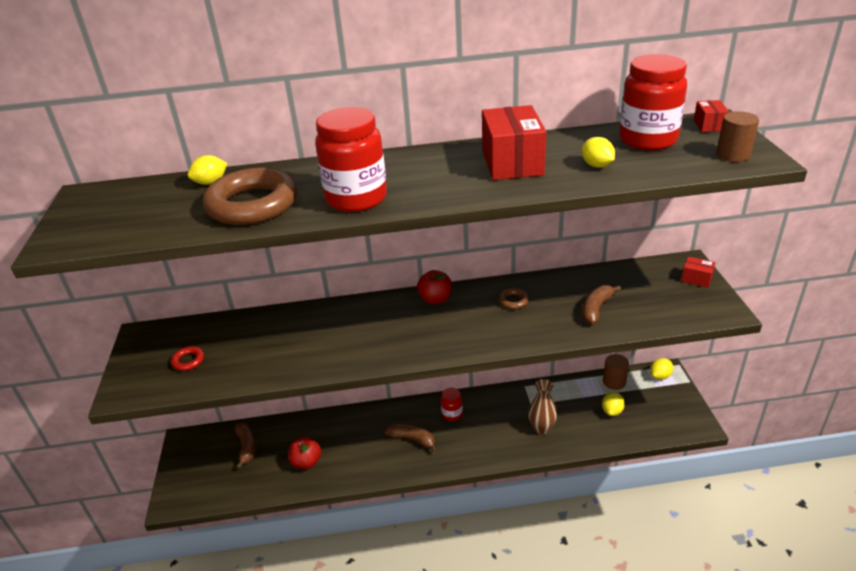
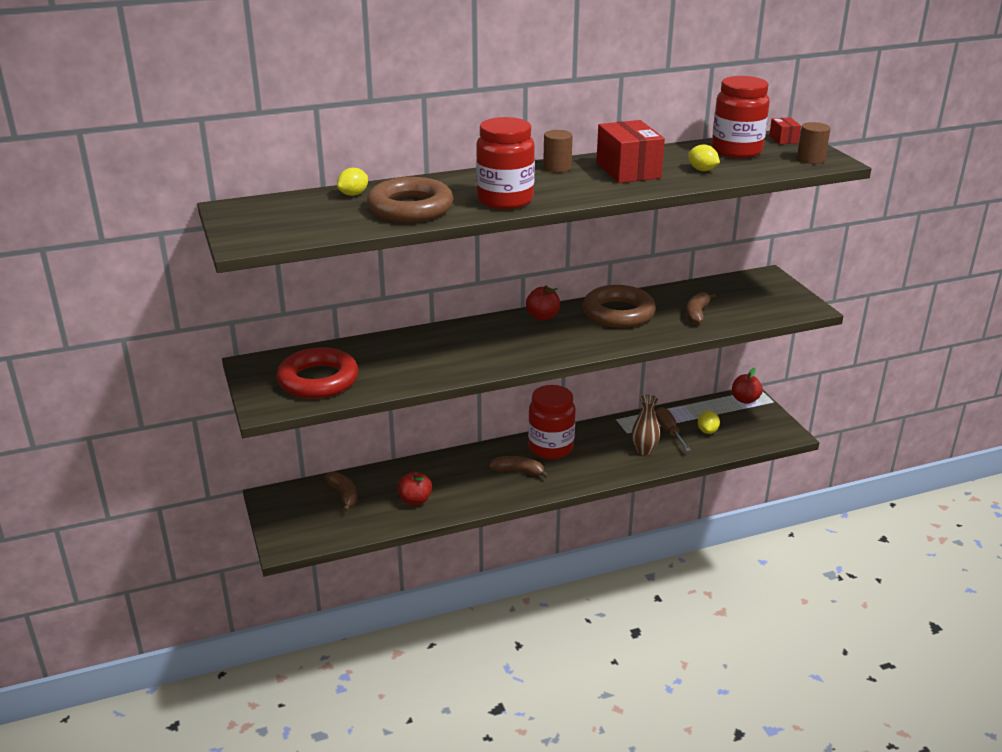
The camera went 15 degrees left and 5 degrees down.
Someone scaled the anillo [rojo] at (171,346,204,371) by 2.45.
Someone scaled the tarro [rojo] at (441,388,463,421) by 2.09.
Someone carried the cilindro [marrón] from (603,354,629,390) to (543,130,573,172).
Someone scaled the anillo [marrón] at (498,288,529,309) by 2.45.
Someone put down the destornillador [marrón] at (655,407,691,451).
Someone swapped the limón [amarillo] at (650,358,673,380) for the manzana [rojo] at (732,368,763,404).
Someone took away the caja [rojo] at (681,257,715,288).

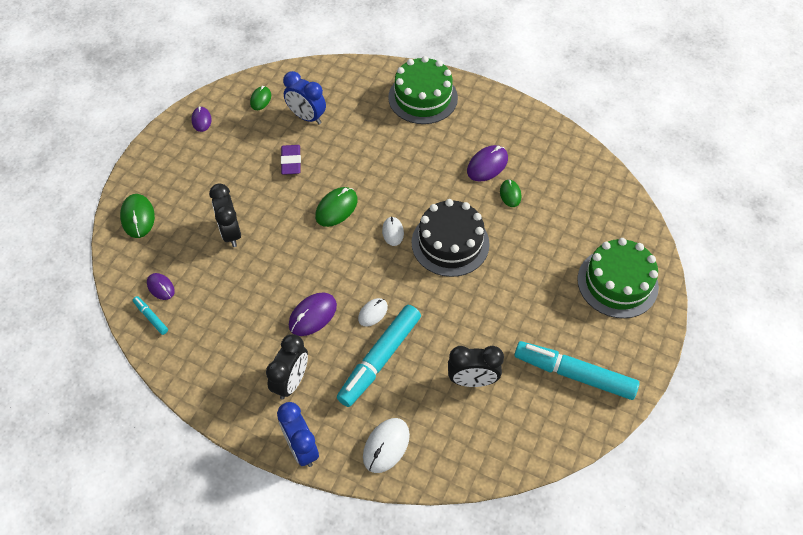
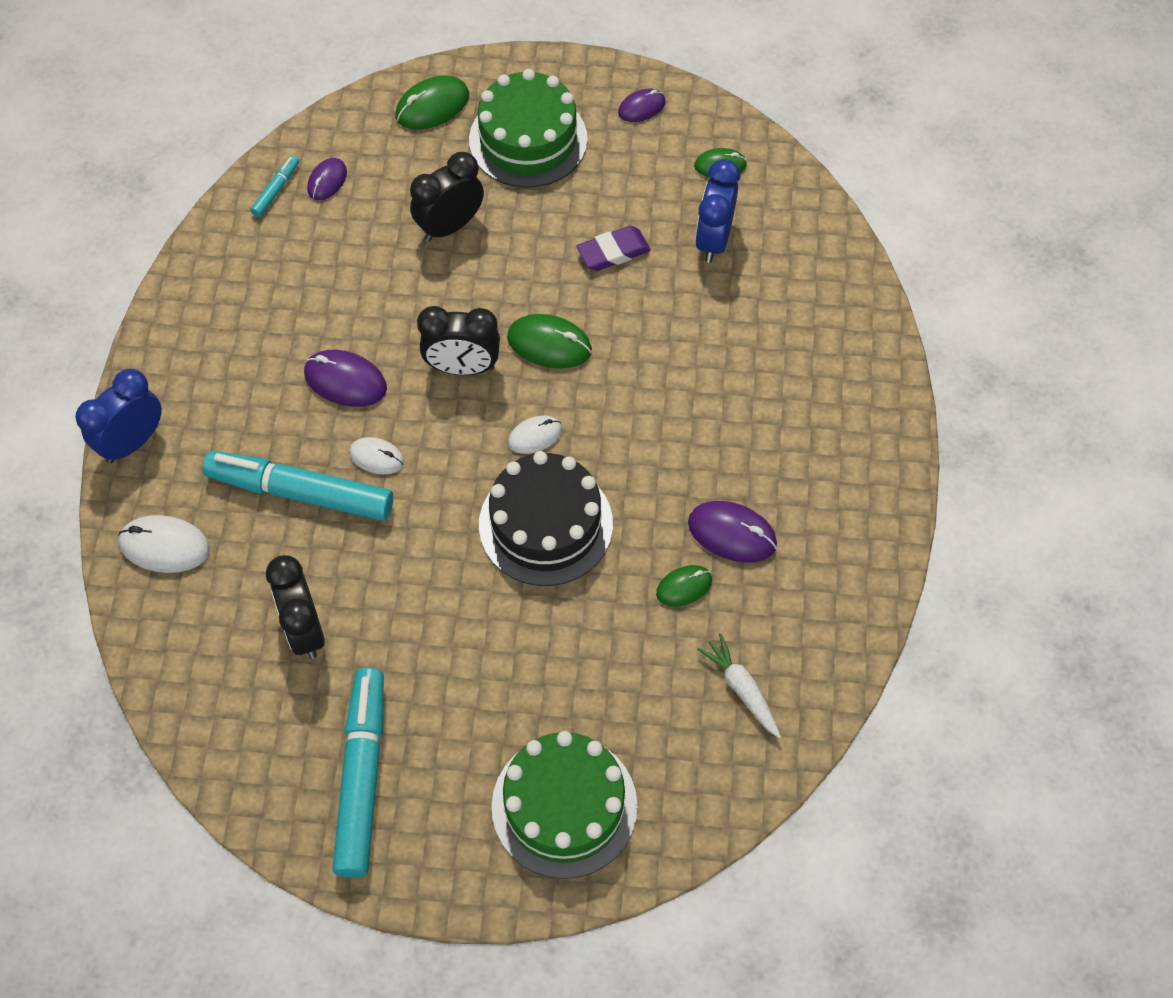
The camera went 70 degrees right and 5 degrees up.
Someone carried the despertador [negro] from (266,334,308,400) to (417,306,500,375).
Someone carried the tarta [verde] from (388,56,458,124) to (469,69,588,188).
Someone put down the zanahoria [blanco] at (697,634,781,738).

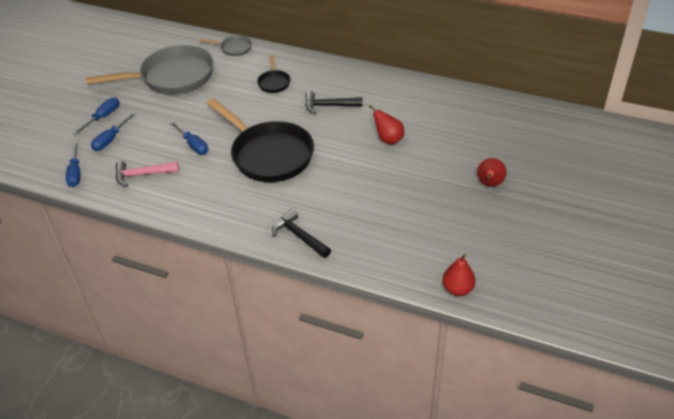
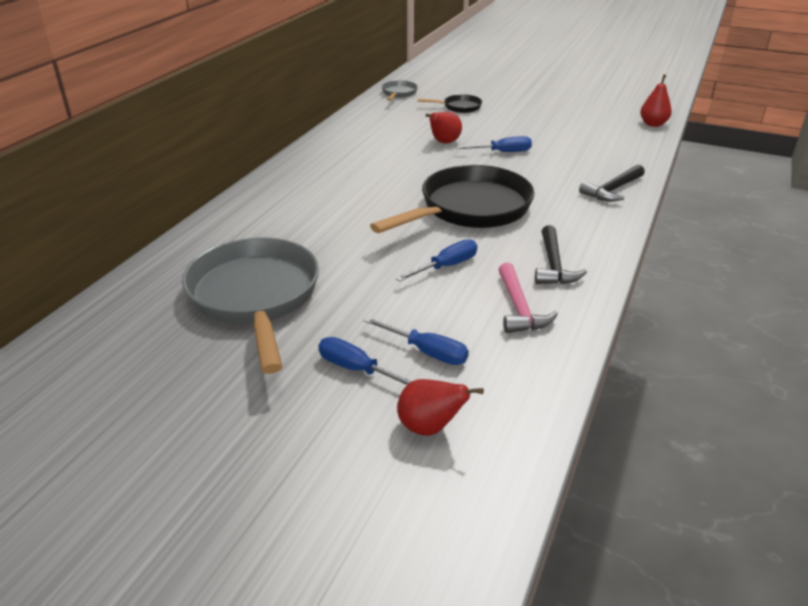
The camera went 90 degrees left and 10 degrees down.
Someone carried the sartén [gris] from (199,36,252,56) to (382,80,418,101).
Someone carried the pera [rojo] from (477,158,507,187) to (397,379,484,436).
Someone carried the sartén [negro] from (257,55,290,93) to (418,94,482,113).
Someone carried the destornillador [azul] from (66,141,80,187) to (456,136,532,152).
Someone carried the martillo [negro] from (305,91,363,114) to (535,225,587,284).

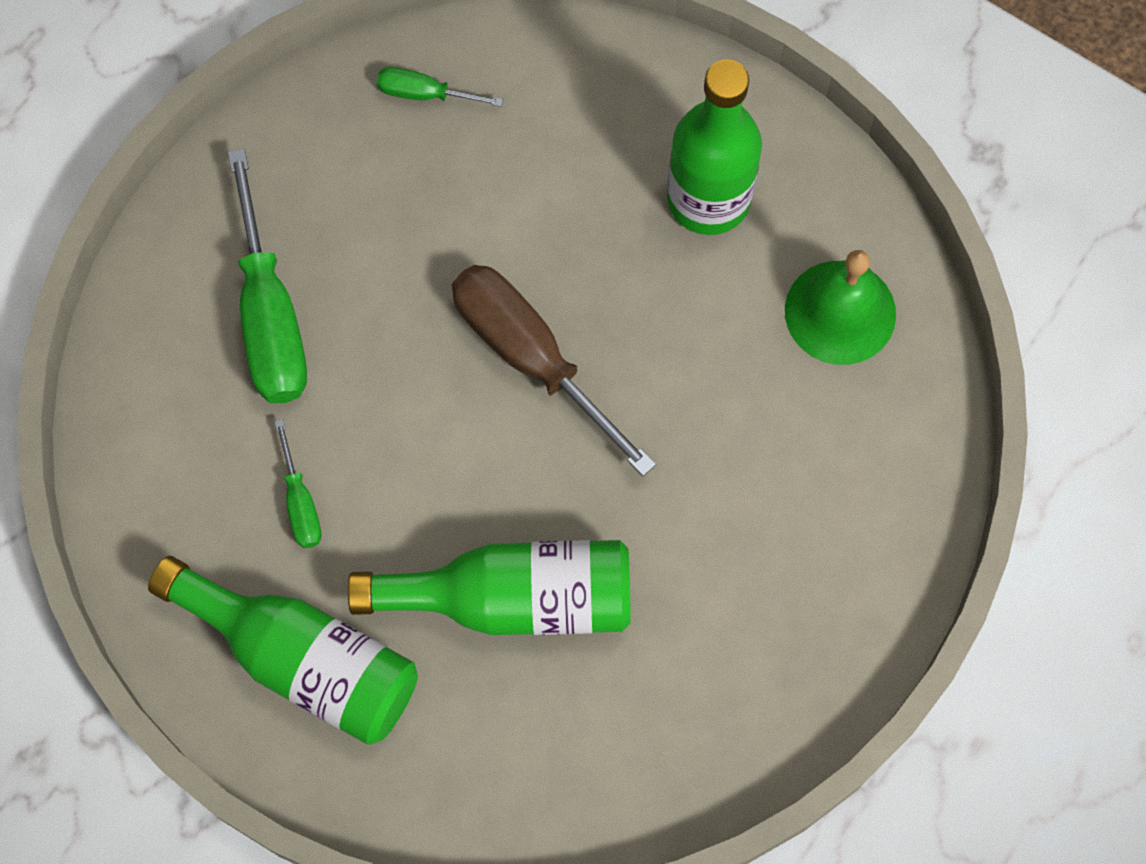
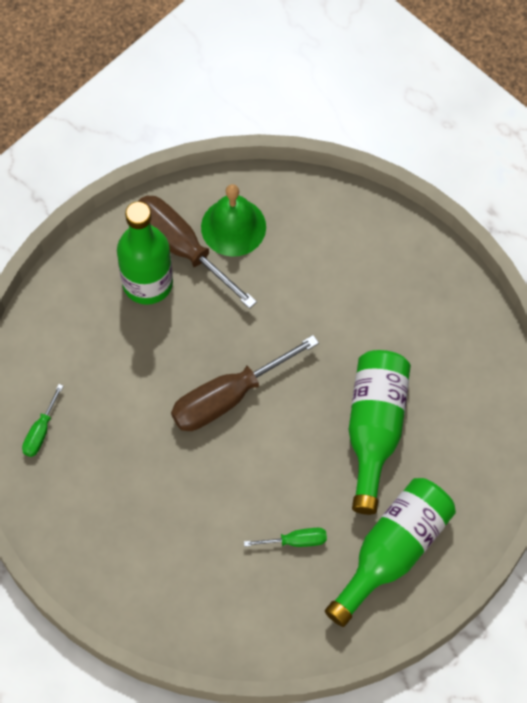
The camera went 80 degrees left and 5 degrees down.
Someone put down the destornillador [marrón] at (139,196,257,309).
Someone took away the destornillador [verde] at (228,149,307,403).

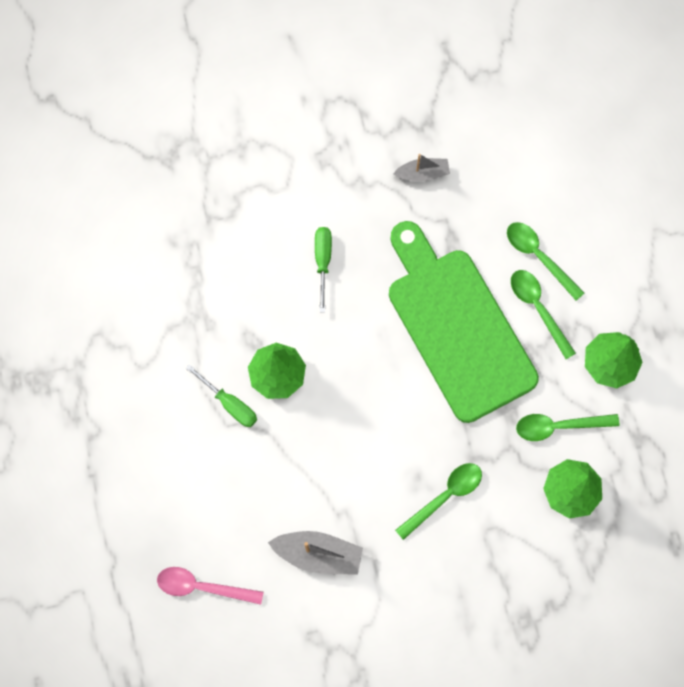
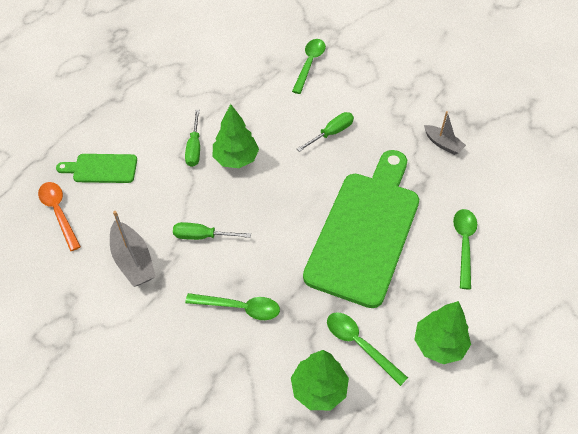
The camera went 50 degrees right and 20 degrees down.
Someone repainted the cuchara [rosa] at (157,567,264,605), which became the cuchara [naranja] at (38,182,81,251).
Someone put down the tabla de cortar [verde] at (56,154,137,183).
Someone put down the destornillador [verde] at (173,222,251,240).
Someone carried the cuchara [verde] from (511,270,576,359) to (292,39,326,94).

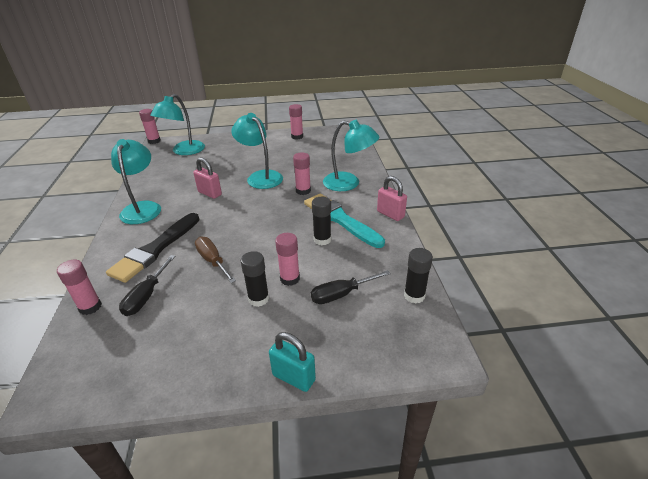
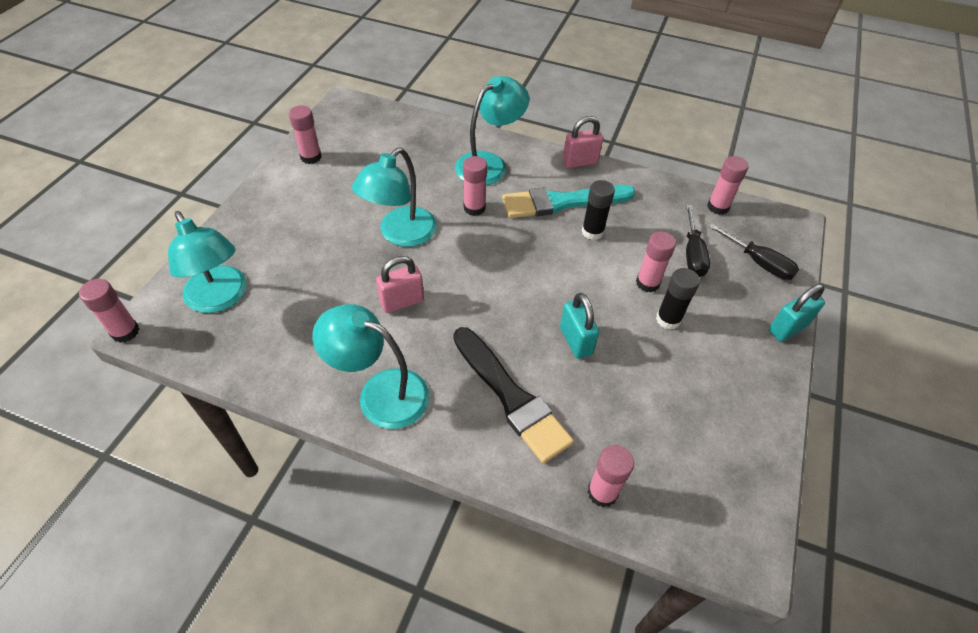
The camera went 65 degrees left and 15 degrees up.
Someone rotated the lámpara [turquesa] at (232,113,283,189) by 45 degrees counterclockwise.
Someone swapped the destornillador [marrón] at (195,237,236,283) for the candado [turquesa] at (560,293,599,359).
Someone repainted the barra de pegamento [negro] at (404,248,433,304), which became the barra de pegamento [rosa] at (707,156,749,215).
Someone carried the destornillador [negro] from (119,255,175,316) to (709,223,799,280).

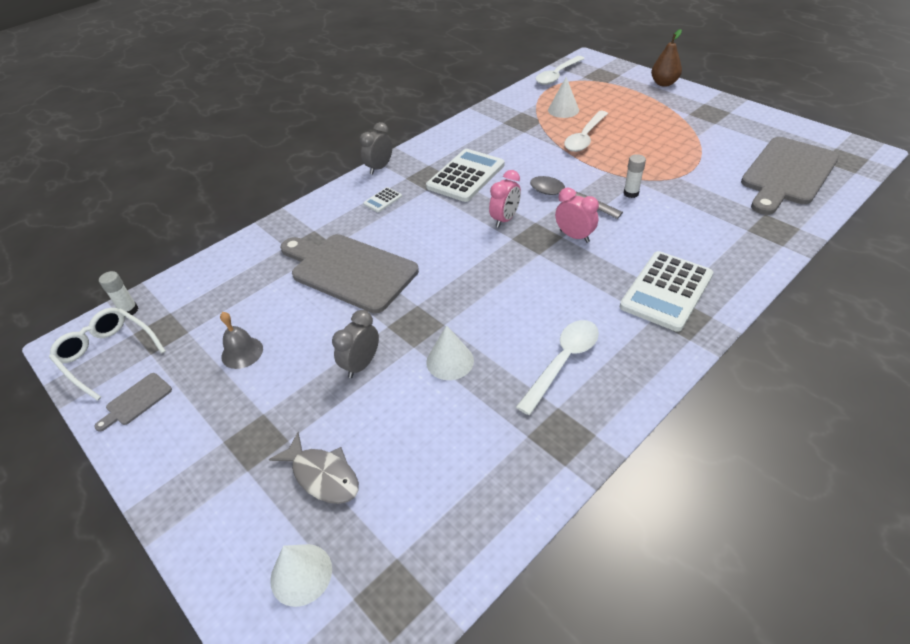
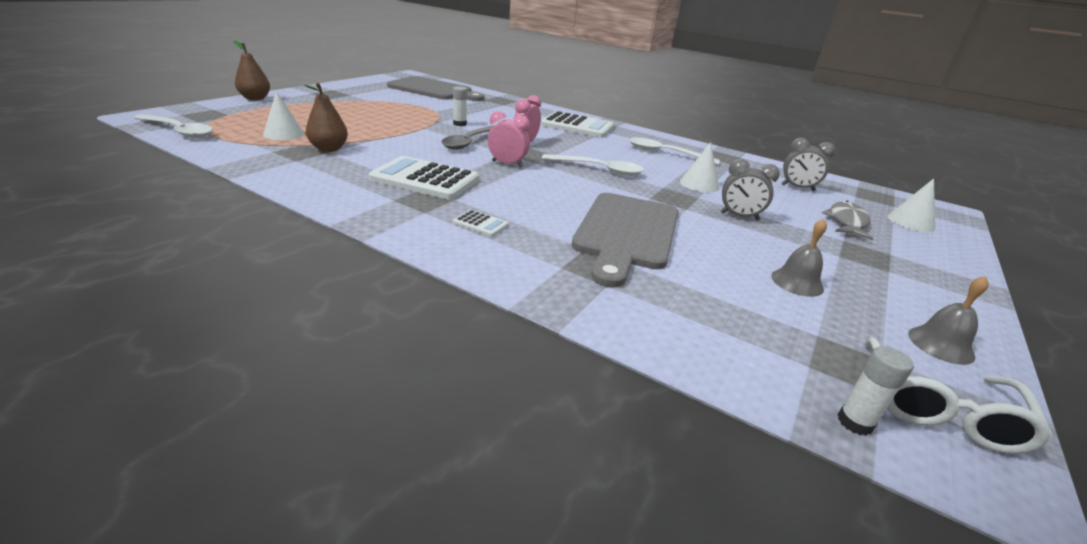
The camera went 110 degrees left and 15 degrees down.
Someone put down the pera [marrón] at (304,83,348,152).
Someone carried the cuchara [blanco] from (564,111,608,152) to (541,154,644,176).
Someone carried the despertador [gris] from (360,122,392,175) to (781,138,835,191).
Someone swapped the tabla de cortar [gris] at (94,373,172,432) for the campana [gris] at (908,276,989,365).

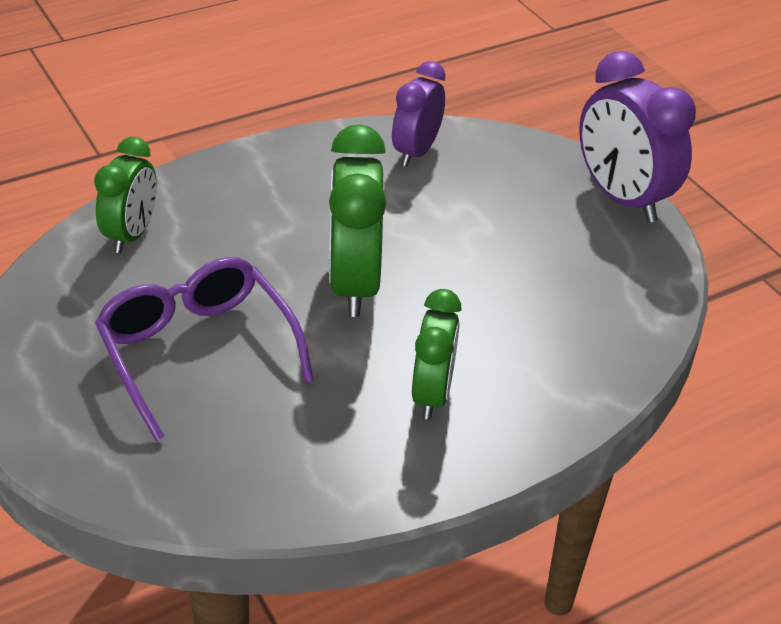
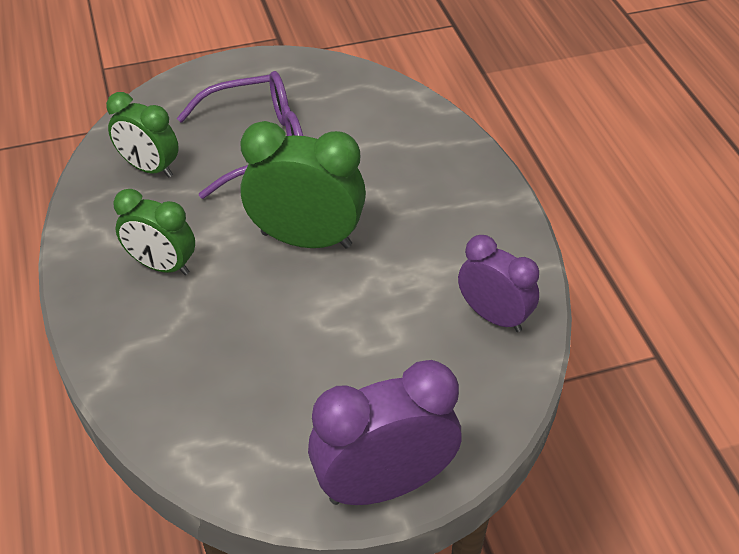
The camera went 105 degrees right and 5 degrees up.
Someone carried the despertador [verde] from (94,137,157,253) to (106,92,179,178).

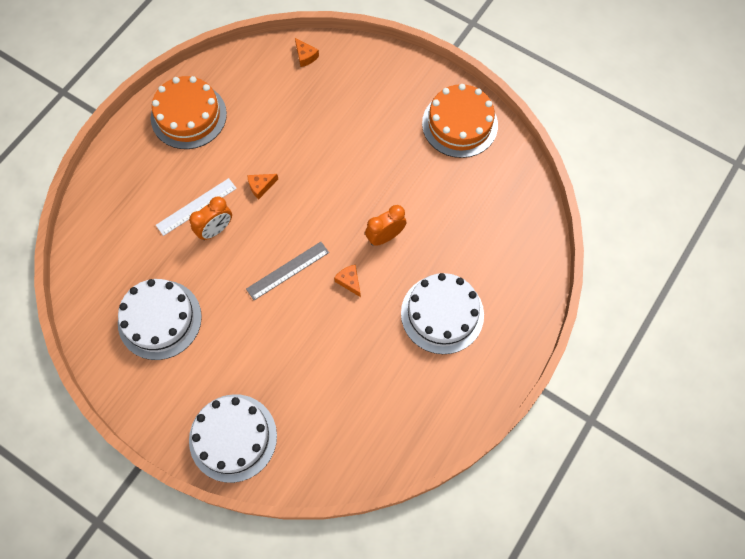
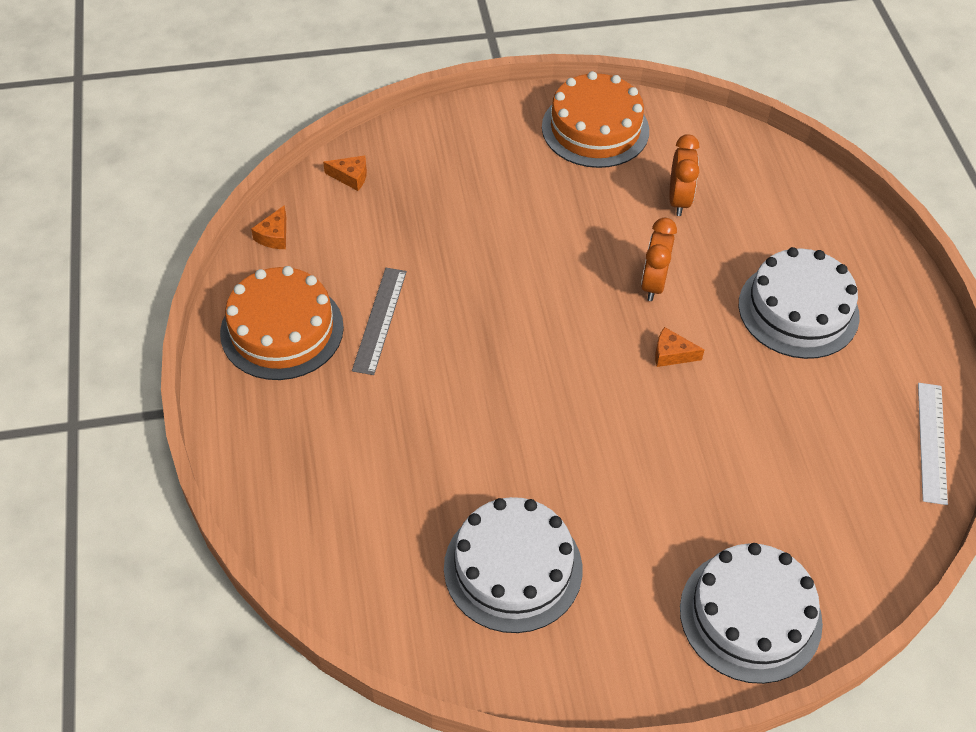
The camera went 45 degrees left and 15 degrees down.
Someone carried the queso [naranja] from (247,174,278,199) to (251,205,286,249).
Someone carried the regla [gris] from (246,242,329,300) to (352,268,407,375).
Someone carried the despertador [naranja] from (189,196,232,240) to (669,134,699,216).
Someone carried the regla [blanco] from (156,178,237,236) to (918,383,948,505).

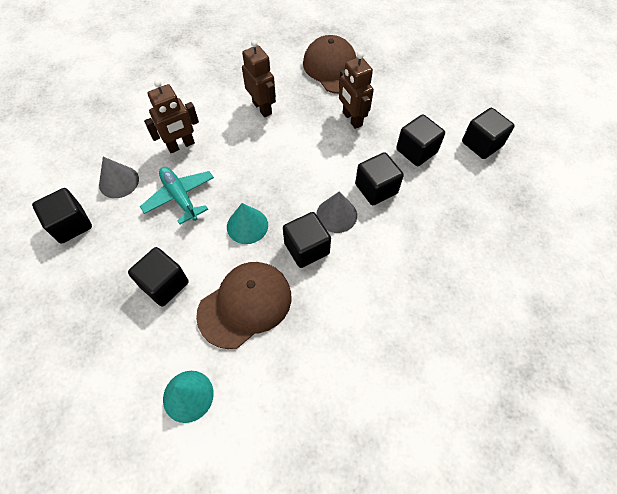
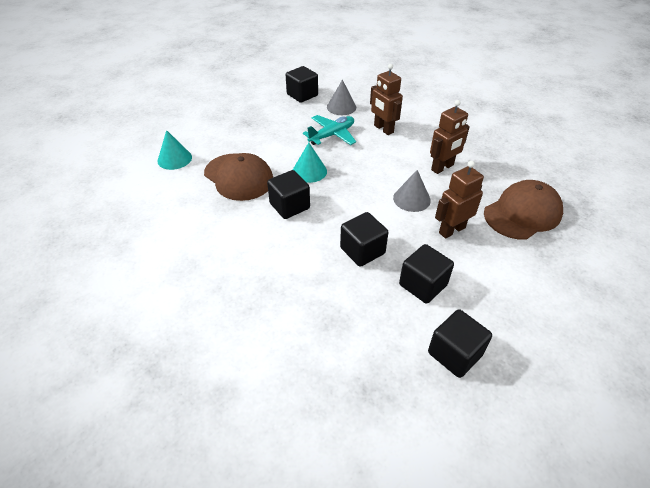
The camera went 85 degrees right and 15 degrees down.
Someone carried the cono [gris] from (316,192,357,233) to (393,170,431,212).
Someone took away the cubo [negro] at (128,247,189,306).

